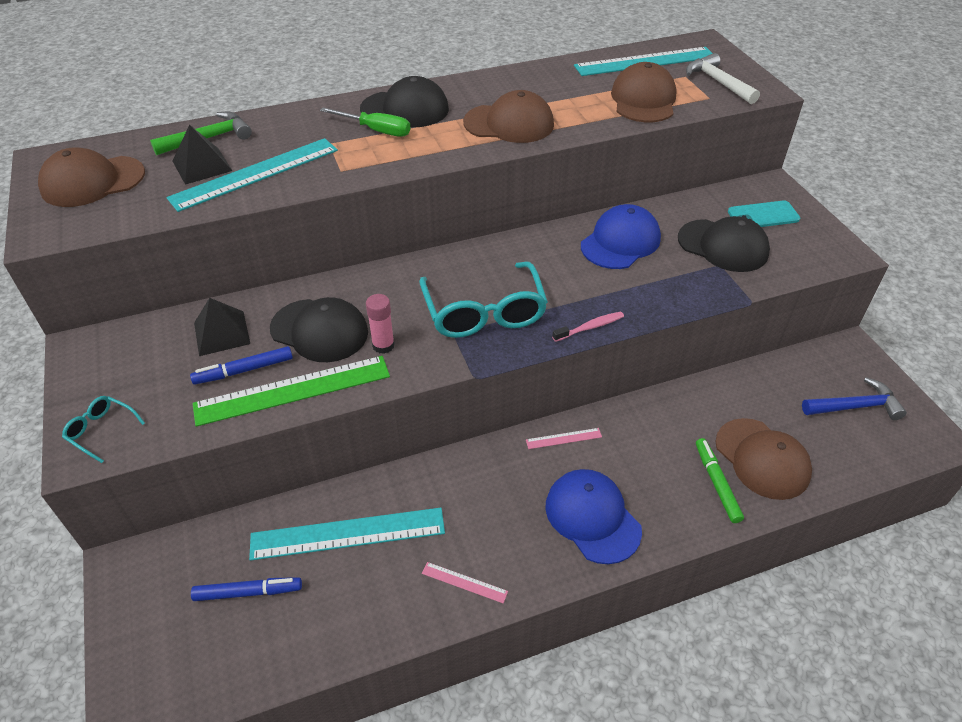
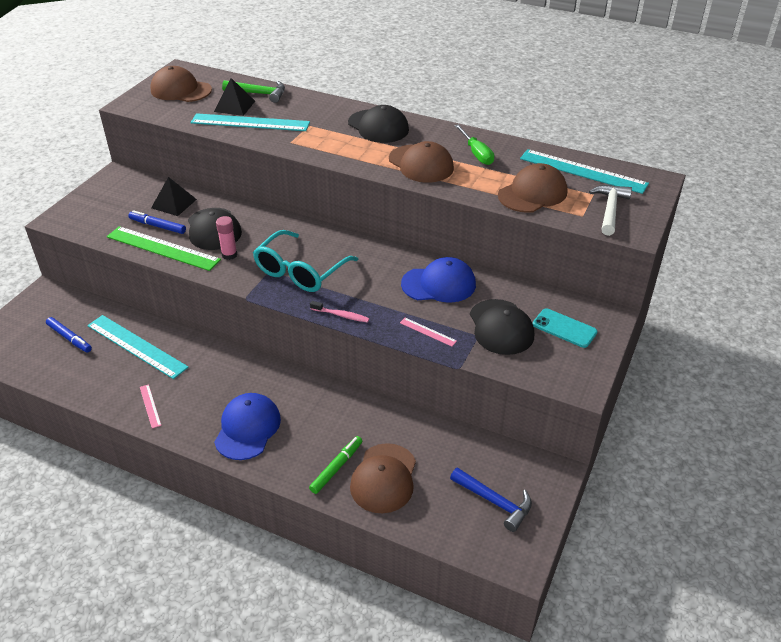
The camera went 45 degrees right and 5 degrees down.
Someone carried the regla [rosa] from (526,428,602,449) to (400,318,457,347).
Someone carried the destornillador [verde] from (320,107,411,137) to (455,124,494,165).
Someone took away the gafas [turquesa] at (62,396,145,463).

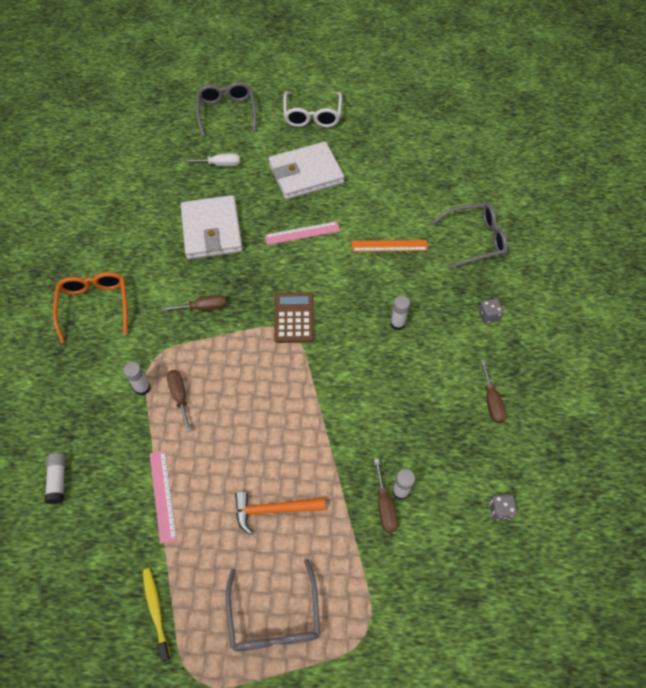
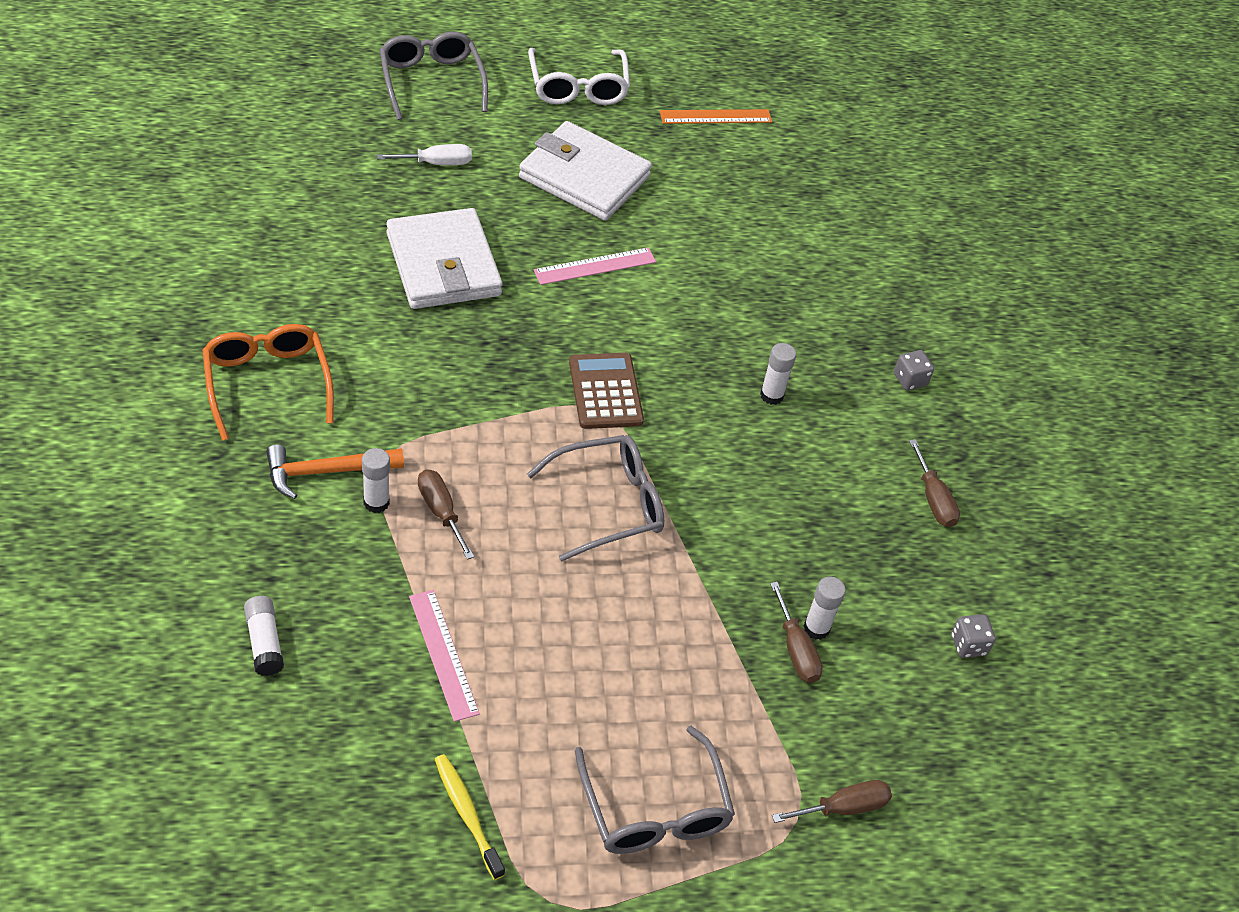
The camera went 15 degrees left and 10 degrees down.
Someone carried the martillo [naranja] from (235,491,326,535) to (266,444,404,499).
Someone rotated the cartera [blanco] at (269,142,344,200) by 60 degrees clockwise.
Someone carried the gafas [gris] from (432,203,508,269) to (527,435,664,562).
Someone carried the regla [naranja] from (352,240,428,252) to (660,109,772,124).
Someone carried the destornillador [marrón] from (162,294,226,311) to (772,780,892,823).

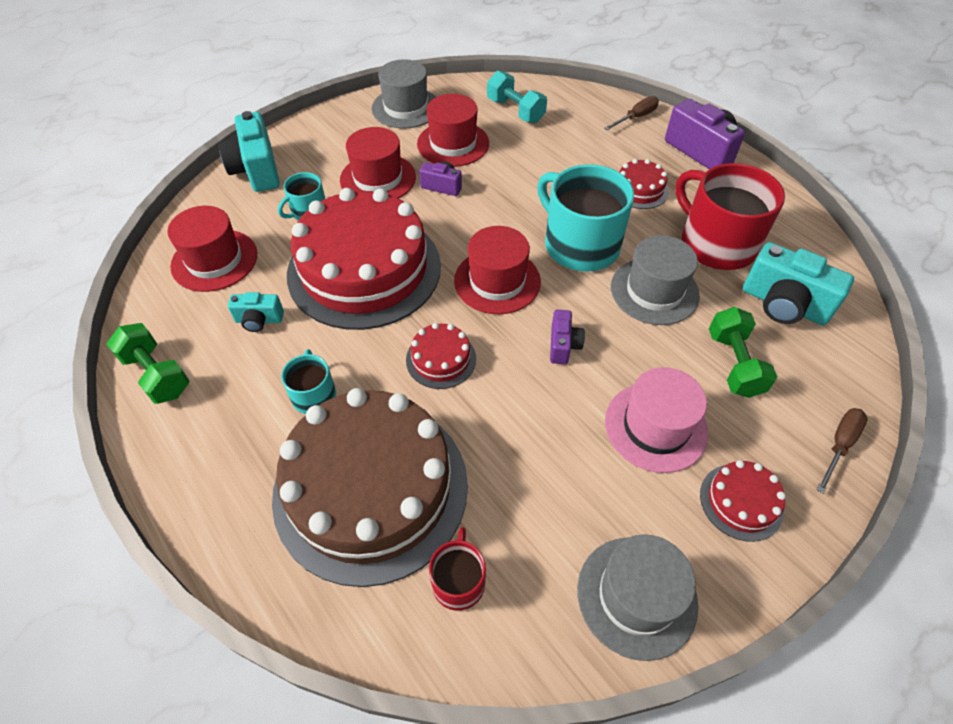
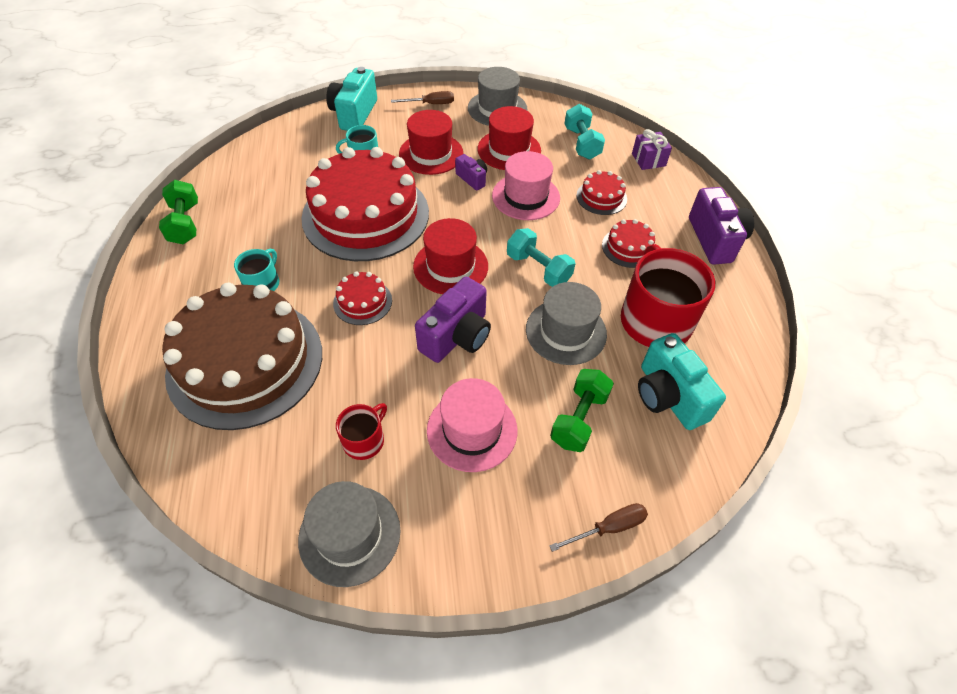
The camera went 30 degrees right and 0 degrees up.
Someone carried the taza [rojo] from (429,527,486,611) to (336,403,387,460).
Someone carried the destornillador [marrón] from (604,96,659,130) to (391,91,454,104).
Someone scaled the cámara [morado] at (550,310,585,364) by 1.85.
Someone put down the sombrero [rosa] at (492,151,560,220).
Someone swapped the taza [turquesa] at (537,164,634,272) for the mancuerna [turquesa] at (507,228,575,287).
Someone carried the tarta [rojo] from (700,460,786,542) to (576,170,627,215).
Someone put down the regalo [morado] at (632,129,672,170).
Someone took away the sombrero [rojo] at (167,206,257,292).
Someone took away the cámara [turquesa] at (228,292,284,332).

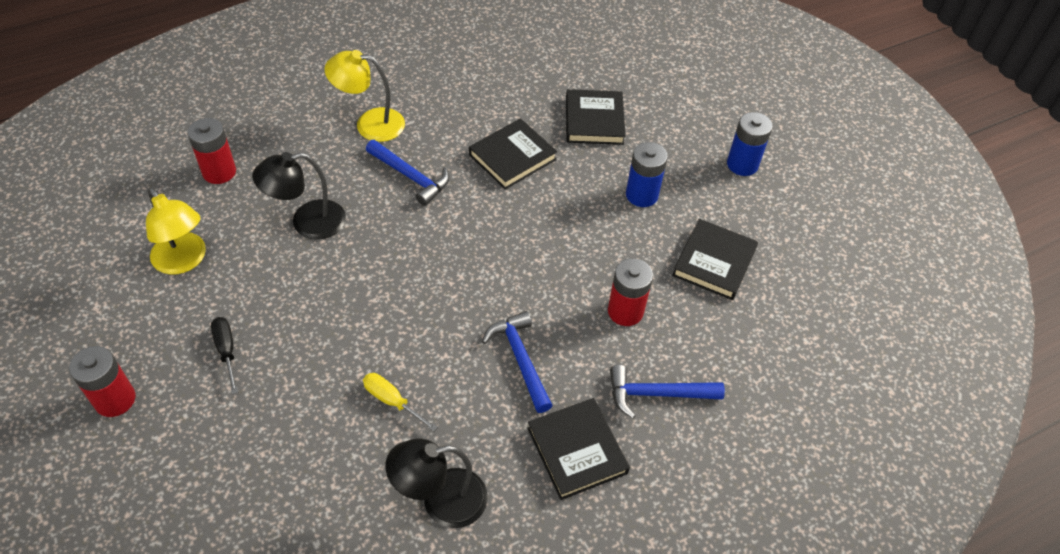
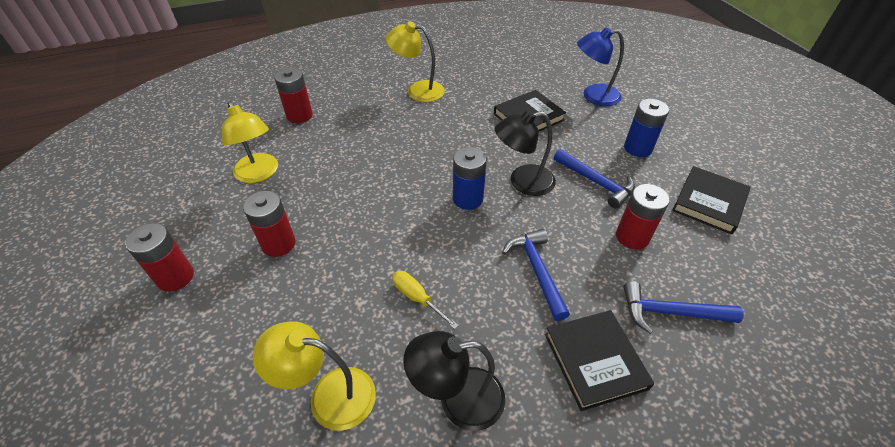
The camera went 10 degrees right and 5 degrees down.
Someone swapped the destornillador [negro] at (211,317,238,394) for the pila [rojo] at (243,191,296,257).
Someone put down the lámpara [amarillo] at (253,321,376,431).
Someone carried the pila [azul] from (727,112,773,176) to (453,147,487,210).
Someone carried the lámpara [negro] from (252,152,346,240) to (495,110,556,196).
Someone carried the martillo [azul] from (366,140,449,206) to (554,149,635,208).
Someone swapped the libro [negro] at (566,89,626,145) for the lámpara [azul] at (577,27,624,106).

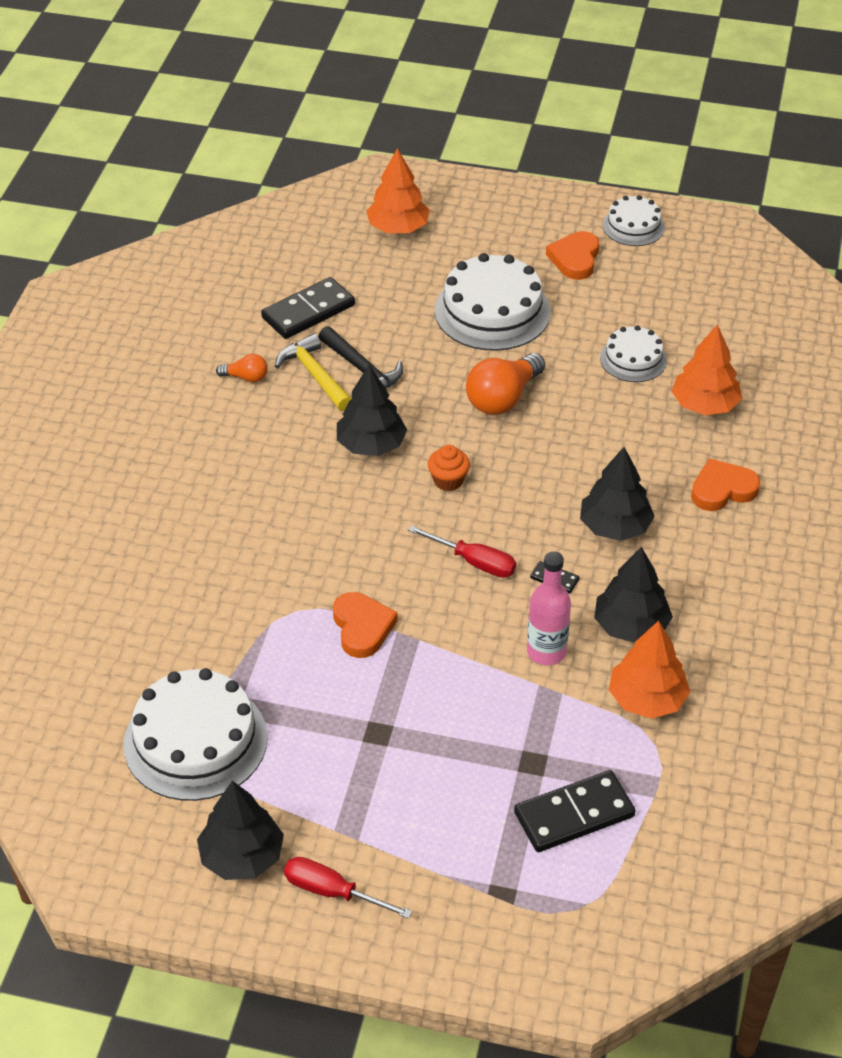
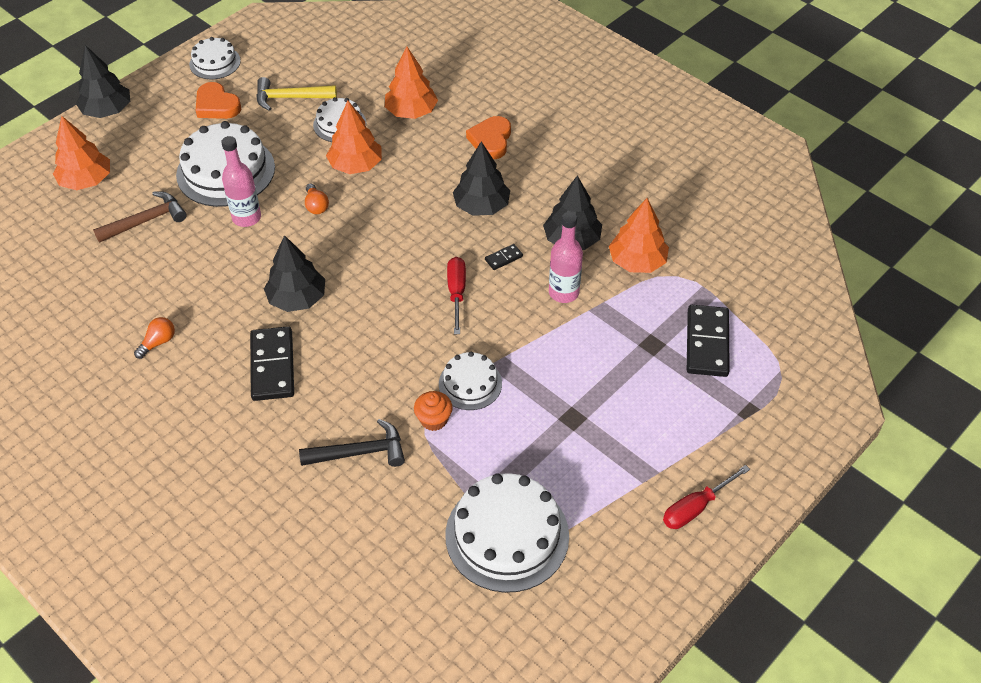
The camera went 60 degrees left and 5 degrees up.
Someone carried the árbol [negro] from (197,781,284,880) to (76,45,130,118).
Someone put down the martillo [marrón] at (93,191,187,243).
Someone put down the botella [rosa] at (221,136,261,227).
Someone carried the ficha de dominó [negro] from (261,277,355,339) to (250,326,294,401).
Someone carried the martillo [amarillo] from (275,333,352,411) to (256,77,337,111).
Someone carried the martillo [negro] from (318,326,403,389) to (299,419,405,467).
Someone scaled the bombilla [naranja] at (466,353,545,415) by 0.52.
Someone put down the árbol [naranja] at (326,101,382,174).
Someone carried the magdalena [naranja] from (428,445,470,491) to (414,391,453,431).
Someone swapped the corazón [naranja] at (333,592,398,658) for the tarta [blanco] at (439,352,502,410).
Someone rotated the destornillador [rojo] at (408,525,516,578) by 60 degrees counterclockwise.

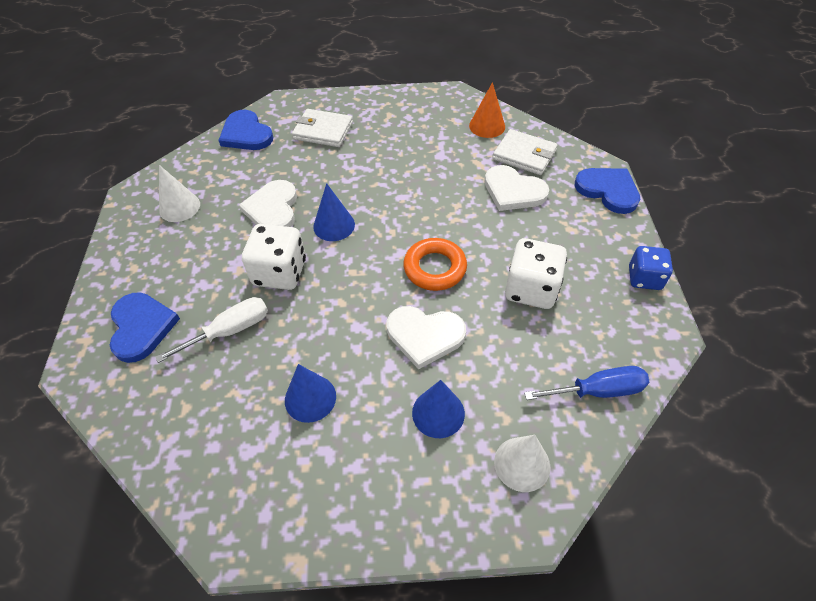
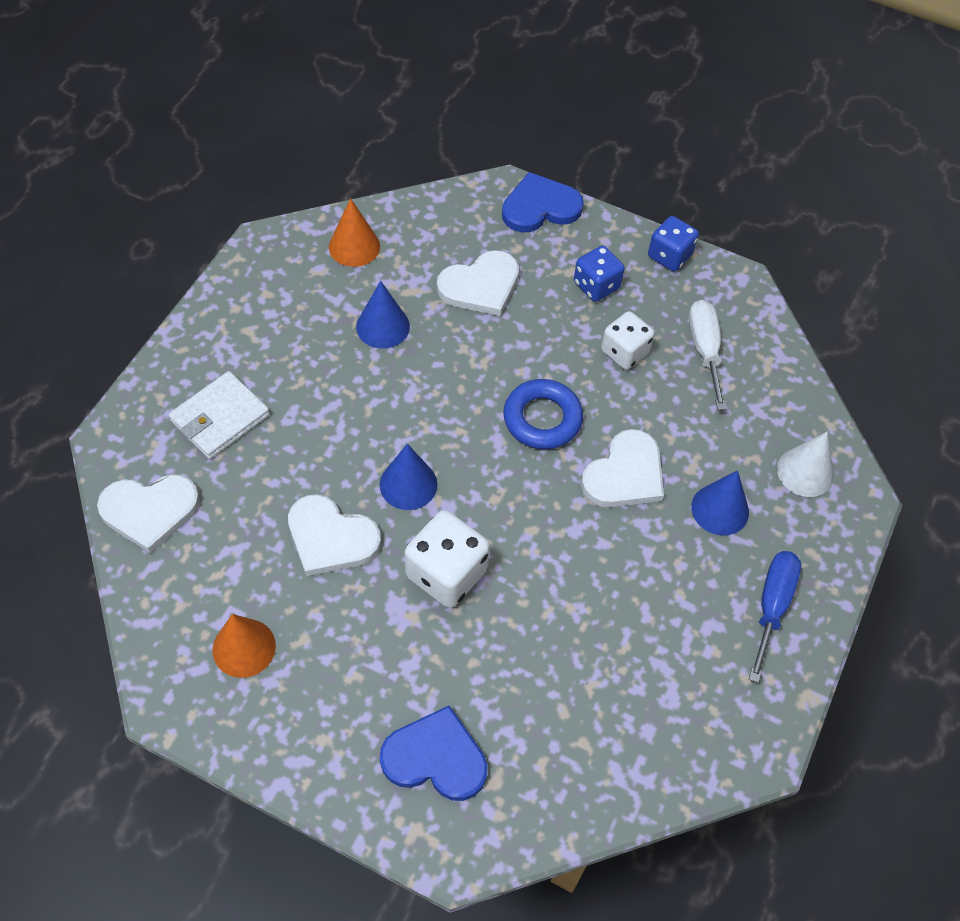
The camera went 65 degrees left and 5 degrees up.
Someone repainted the corazón [azul] at (218,110,273,150), which became the corazón [blanco] at (97,474,200,553).
Someone repainted the cono [blanco] at (159,165,200,222), which became the cono [naranja] at (213,614,276,678).
Someone carried the cono [azul] from (285,364,336,423) to (356,281,410,349).
Someone repainted the anillo [naranja] at (403,238,467,291), which became the anillo [azul] at (503,379,583,449).
Someone put down the dado [azul] at (574,246,625,302).
Someone scaled the dado [blanco] at (505,238,567,309) by 0.67.
Someone carried the destornillador [blanco] from (155,297,268,363) to (689,300,726,410).
Someone carried the destornillador [azul] from (524,366,649,400) to (749,551,801,683).
Someone took away the cartera [blanco] at (493,129,558,175).

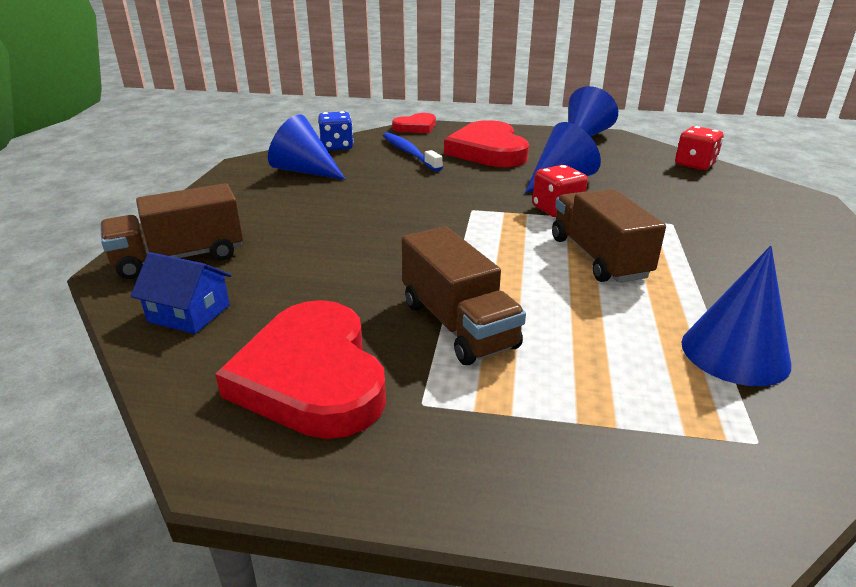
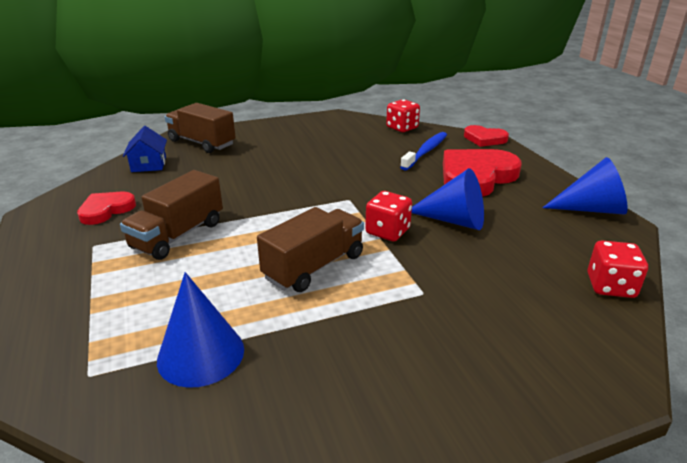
The camera went 60 degrees right and 0 degrees up.
Someone scaled the corazón [rojo] at (215,300,386,439) by 0.56.
Someone repainted the dado [azul] at (318,111,353,151), which became the dado [rojo] at (386,99,420,132).
Someone took away the cono [azul] at (268,114,346,180).

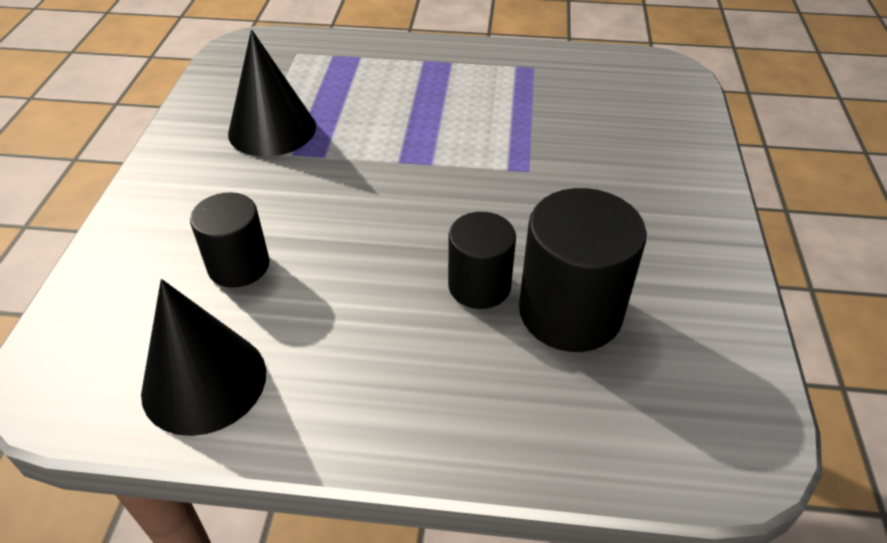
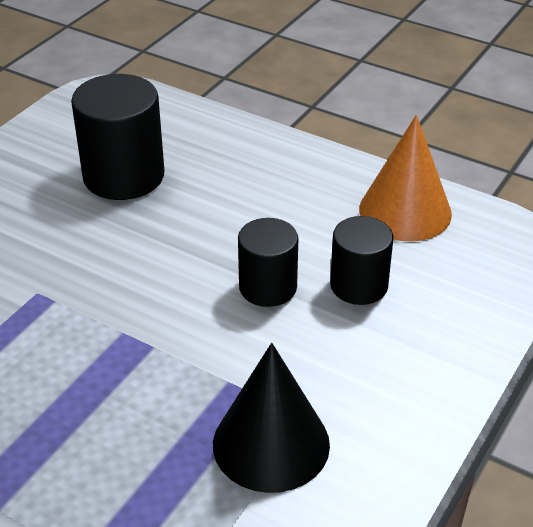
The camera went 155 degrees left and 5 degrees down.
Someone carried the cilindro [negro] from (448,212,516,309) to (238,218,298,307).
Someone repainted the cono [negro] at (141,279,266,436), which became the cono [naranja] at (359,115,452,242).

